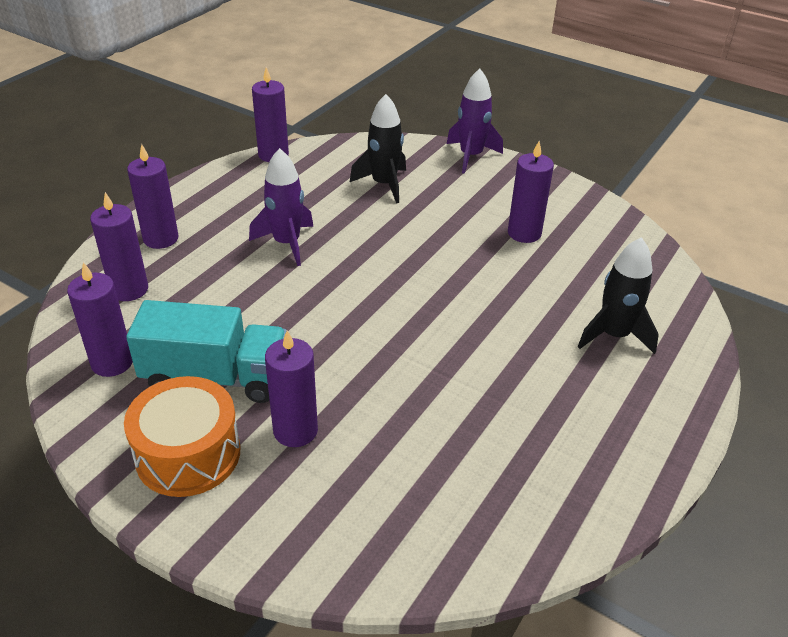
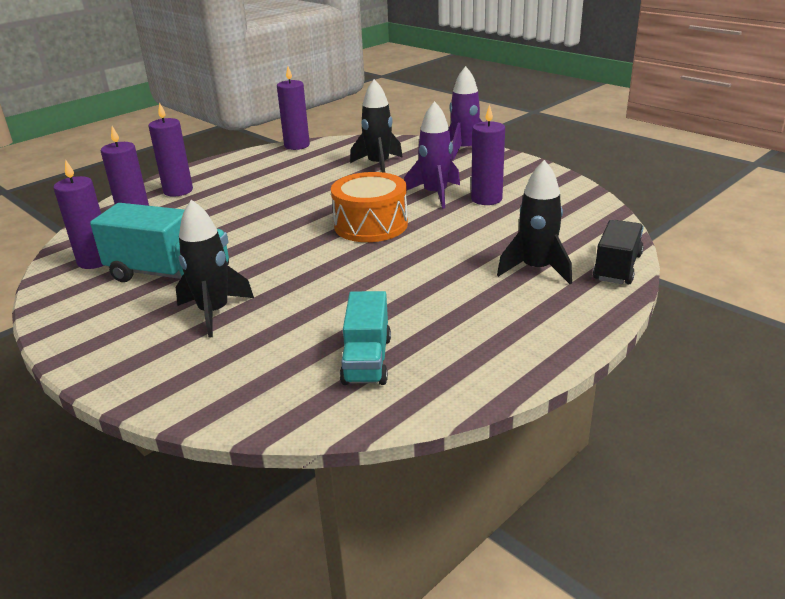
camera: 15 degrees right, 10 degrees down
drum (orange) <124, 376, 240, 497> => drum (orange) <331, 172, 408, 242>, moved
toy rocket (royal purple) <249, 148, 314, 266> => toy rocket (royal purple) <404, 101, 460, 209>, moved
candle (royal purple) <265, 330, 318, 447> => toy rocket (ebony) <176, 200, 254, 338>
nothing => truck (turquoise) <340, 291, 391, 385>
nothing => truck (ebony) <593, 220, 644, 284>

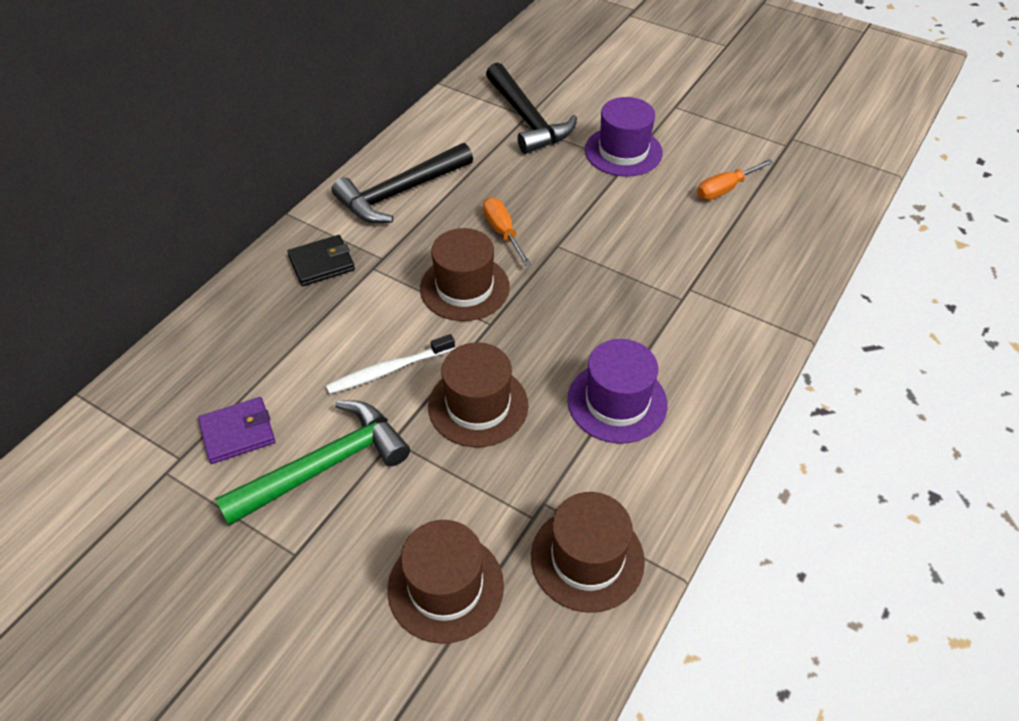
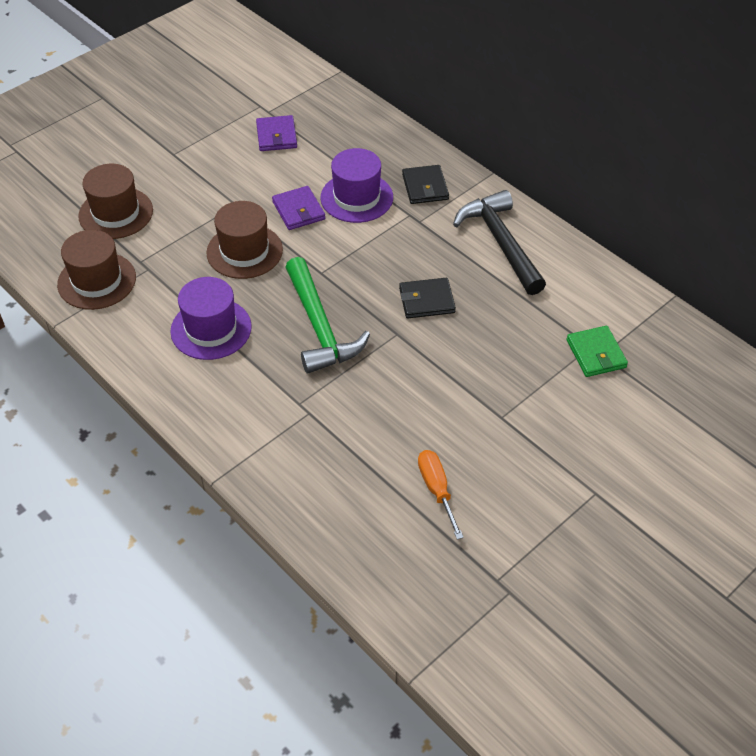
camera: 105 degrees right, 0 degrees up
carpenter's hammer (emerald) <215, 400, 410, 526> => carpenter's hammer (emerald) <285, 257, 370, 374>, moved
toothbrush (white) <326, 334, 455, 394> => billfold (royal purple) <272, 186, 325, 230>
top hat (russet) <420, 228, 510, 321> => nothing
flat screwdriver (orange) <483, 197, 531, 266> => billfold (ebony) <399, 278, 456, 318>
carpenter's hammer (ebony) <486, 62, 577, 154> => billfold (emerald) <567, 326, 628, 377>
top hat (royal purple) <585, 97, 663, 177> => top hat (royal purple) <320, 148, 393, 223>, moved

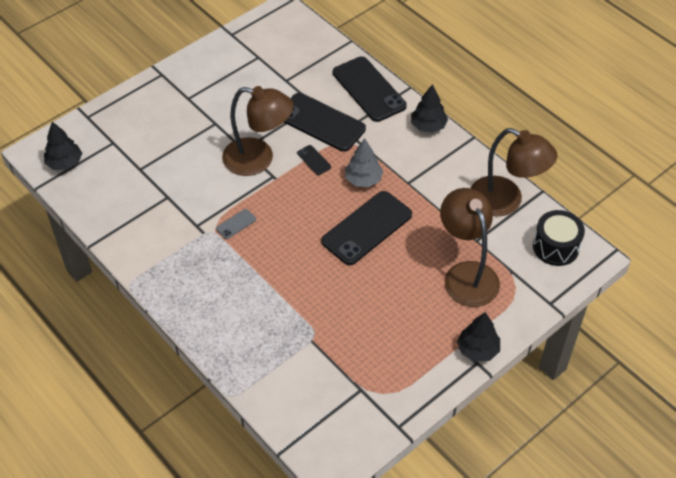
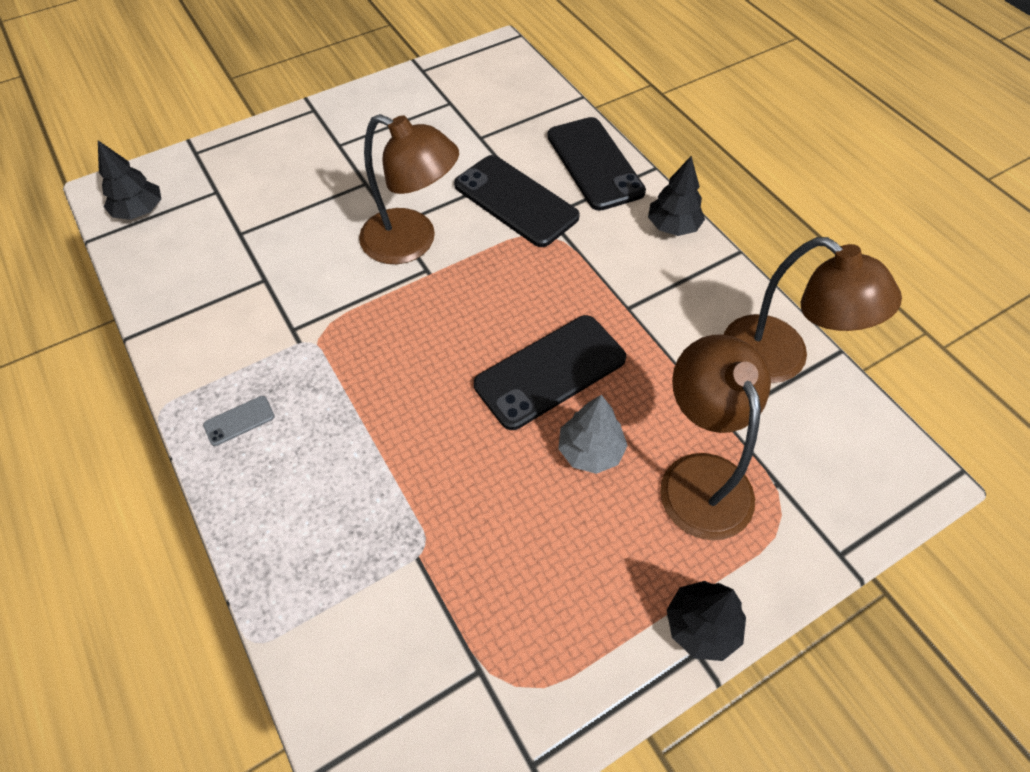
camera: 10 degrees right, 5 degrees up
smartphone (gray) <216, 209, 256, 239> => smartphone (gray) <203, 396, 275, 446>, moved
smartphone (ebony) <297, 145, 331, 175> => nothing
tree (gray) <345, 138, 383, 187> => tree (gray) <558, 395, 628, 474>, moved
drum (ebony) <533, 210, 585, 266> => nothing

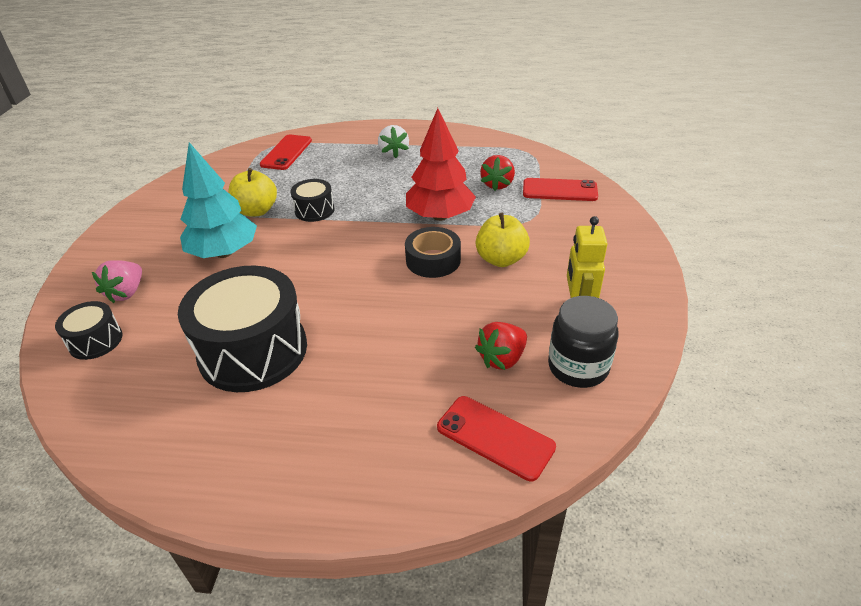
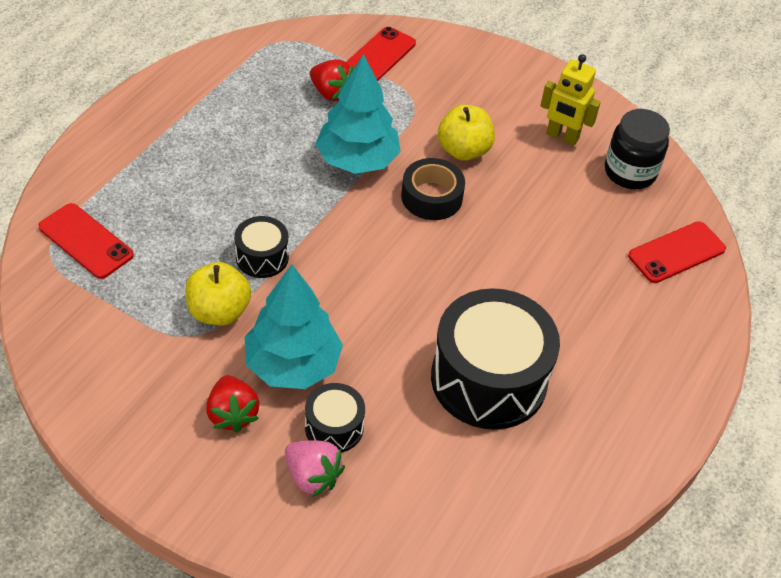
camera: 70 degrees left, 10 degrees up
drum (ebony) <55, 301, 123, 360> => drum (ebony) <305, 383, 365, 453>, moved
toy strawberry (white) <378, 125, 409, 158> => nothing
tree (crimson) <406, 108, 476, 221> => tree (turquoise) <316, 54, 401, 174>
toy strawberry (crimson) <475, 322, 527, 370> => toy strawberry (crimson) <206, 375, 260, 433>, moved

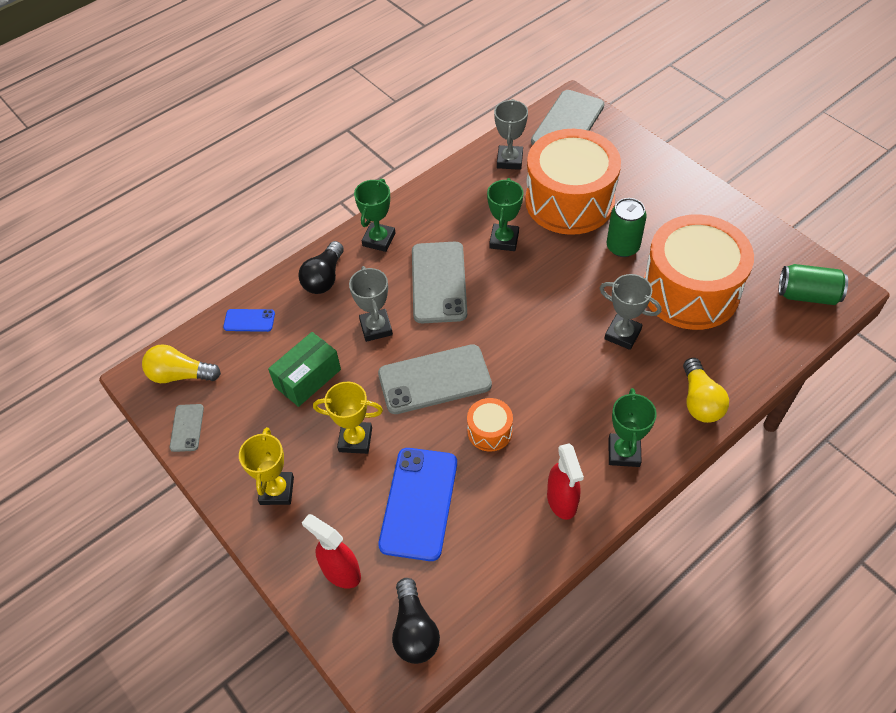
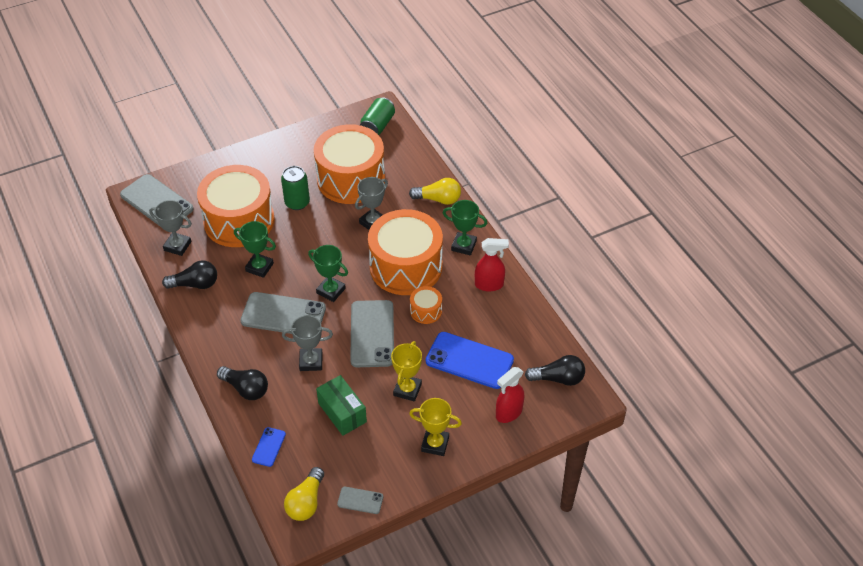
camera: 80 degrees left, 5 degrees down
prize cup (emerald) <354, 178, 395, 252> => prize cup (emerald) <308, 245, 348, 302>, moved
nothing => lightbulb (ebony) <162, 260, 217, 289>
nothing => drum (orange) <368, 209, 443, 295>

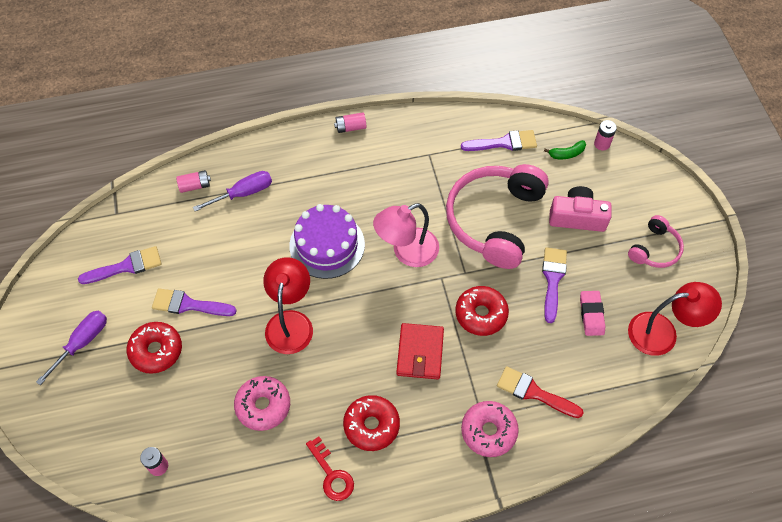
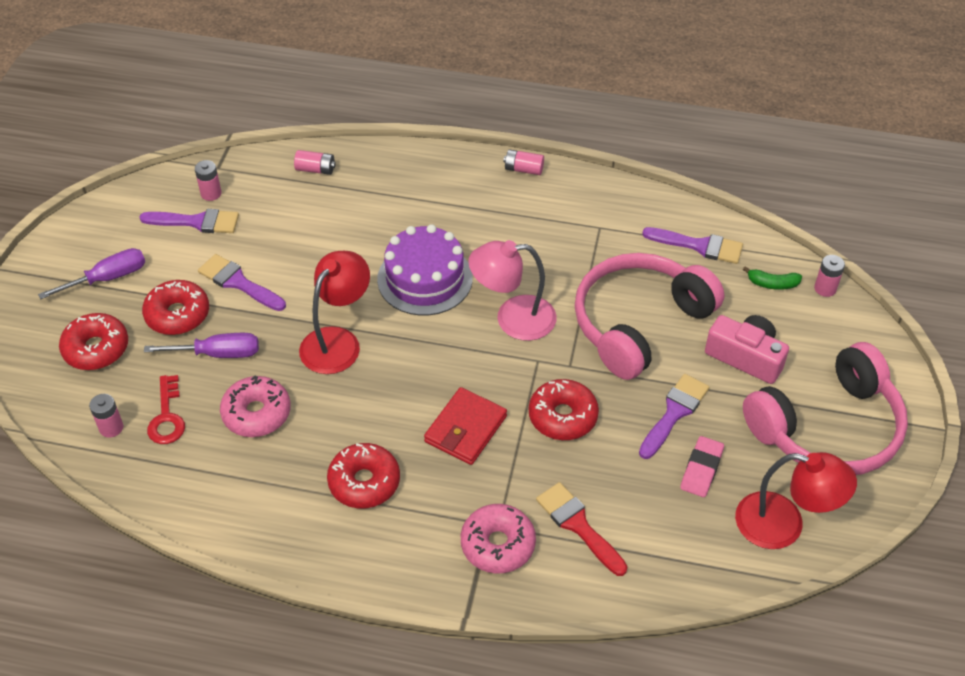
camera: 25 degrees right, 10 degrees down
flat screwdriver (royal purple) <193, 171, 272, 211> => flat screwdriver (royal purple) <144, 333, 259, 358>, moved
door key (crimson) <306, 437, 354, 501> => door key (crimson) <147, 375, 185, 444>, moved
headphones (rose-pink) <628, 215, 684, 268> => headphones (rose-pink) <743, 342, 908, 475>, x2.02
nothing => doughnut (crimson) <59, 313, 128, 370>
nothing => battery (rose-pink) <195, 160, 222, 201>

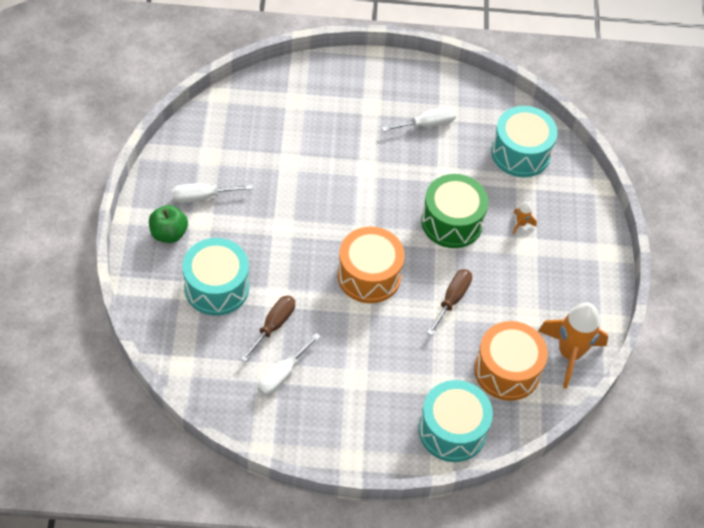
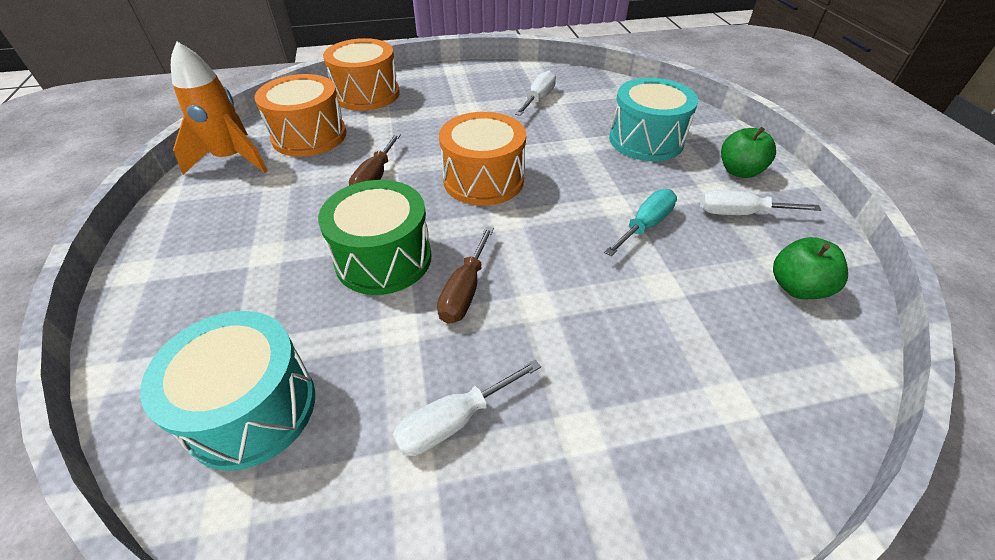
camera: 170 degrees right, 10 degrees down
flat screwdriver (white) <172, 183, 253, 203> => flat screwdriver (white) <700, 190, 821, 215>, 150 degrees counterclockwise
flat screwdriver (russet) <241, 295, 295, 362> => flat screwdriver (russet) <437, 226, 494, 324>, moved
drum (turquoise) <419, 380, 493, 462> => drum (orange) <323, 38, 400, 111>
toy rocket (orange) <512, 202, 537, 235> => nothing
nothing => flat screwdriver (turquoise) <604, 189, 677, 256>
nothing => toy apple (emerald) <773, 237, 848, 299>

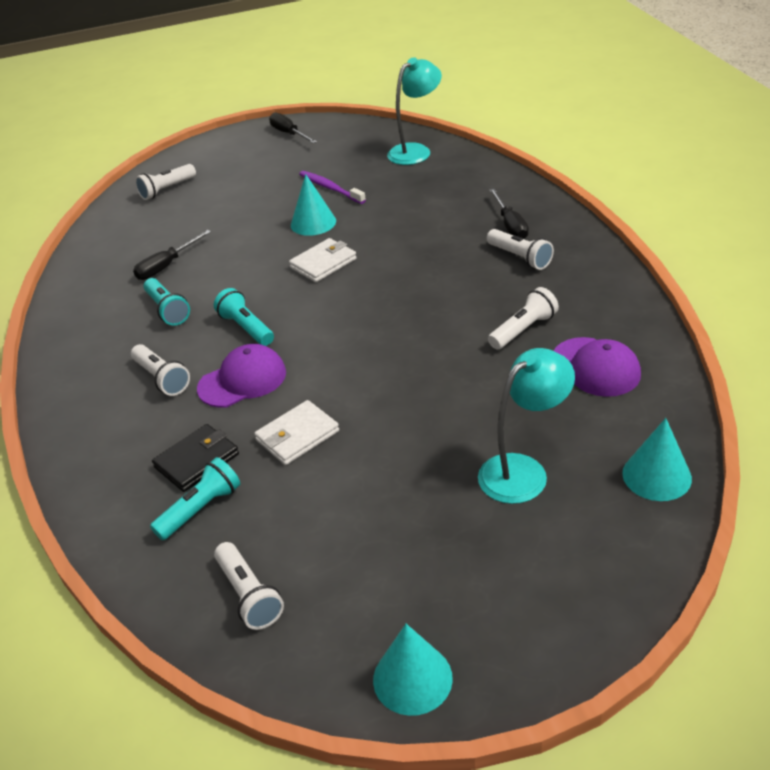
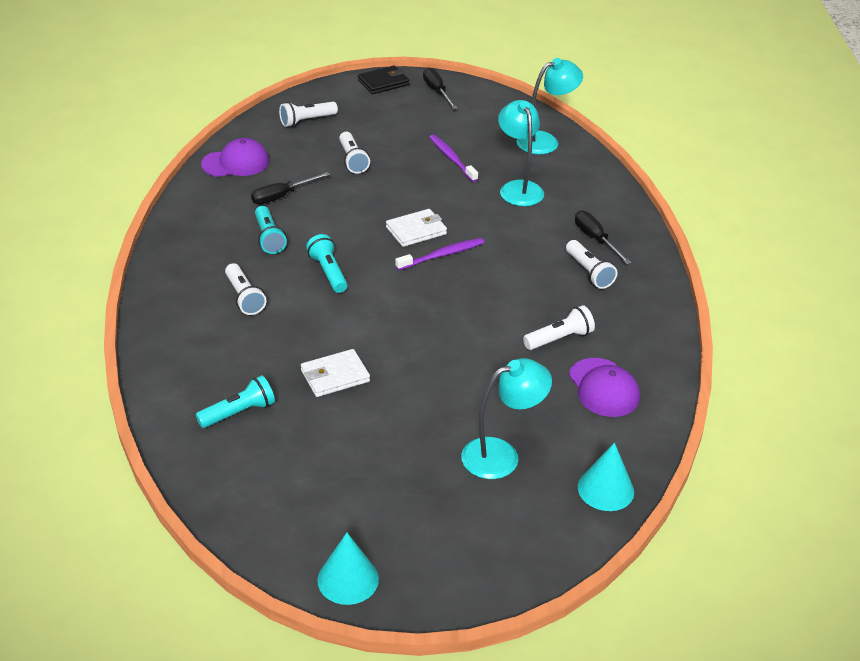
camera: 10 degrees right, 0 degrees up
billfold (ebony) <152, 424, 239, 492> => billfold (ebony) <358, 66, 409, 94>, moved
peaked cap (royal purple) <197, 344, 286, 408> => peaked cap (royal purple) <201, 138, 269, 177>, moved
flashlight (white) <214, 542, 284, 630> => flashlight (white) <339, 132, 370, 174>, moved
cone (turquoise) <291, 174, 336, 236> => nothing
flat screwdriver (ebony) <489, 189, 529, 239> => flat screwdriver (ebony) <575, 210, 631, 264>, 150 degrees clockwise
nothing => toothbrush (royal purple) <395, 238, 484, 270>
nothing => lamp (turquoise) <498, 100, 544, 206>

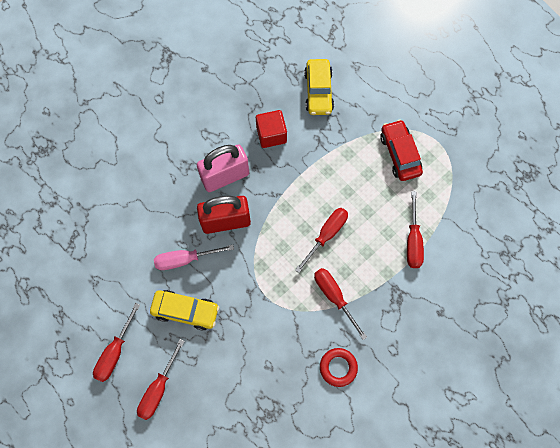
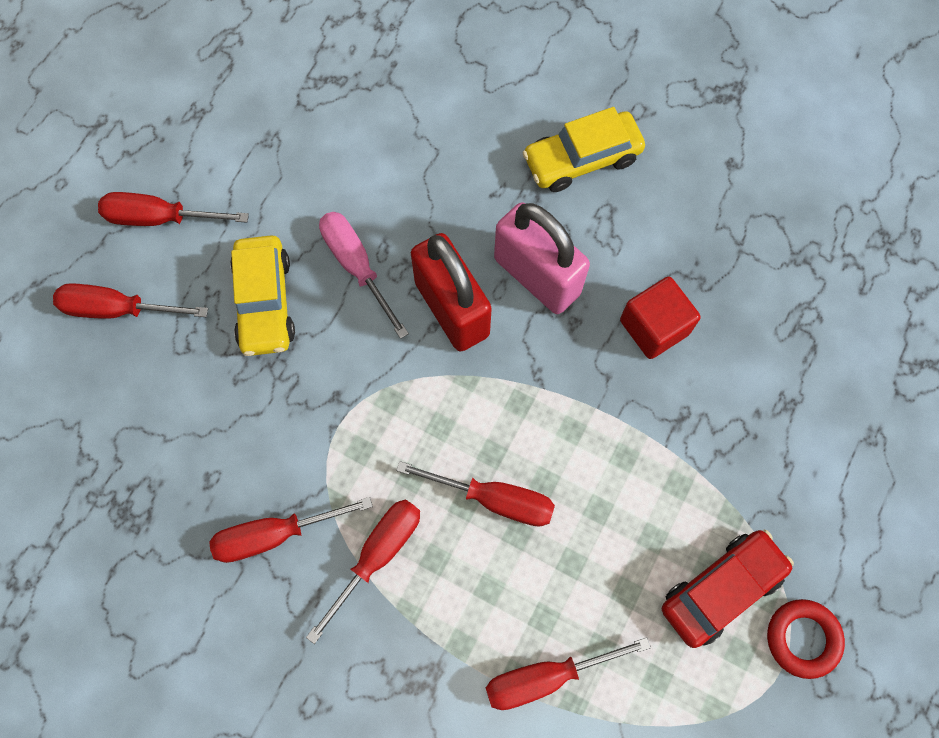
camera: 70 degrees right, 0 degrees up
automobile (bright yellow) <304, 59, 334, 115> => automobile (bright yellow) <522, 107, 645, 192>, moved
torus (crimson) <320, 348, 358, 387> => torus (crimson) <767, 599, 845, 679>, moved
nothing => flat screwdriver (crimson) <209, 497, 373, 563>

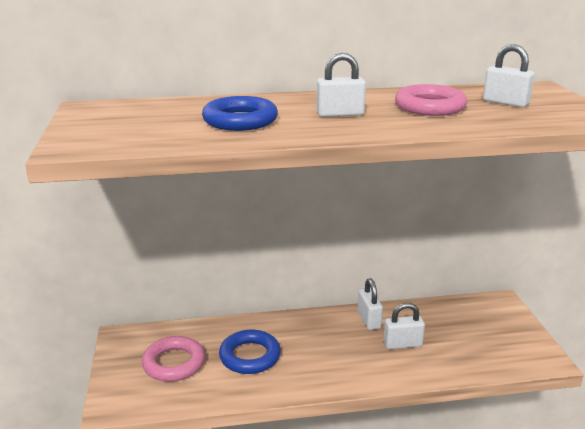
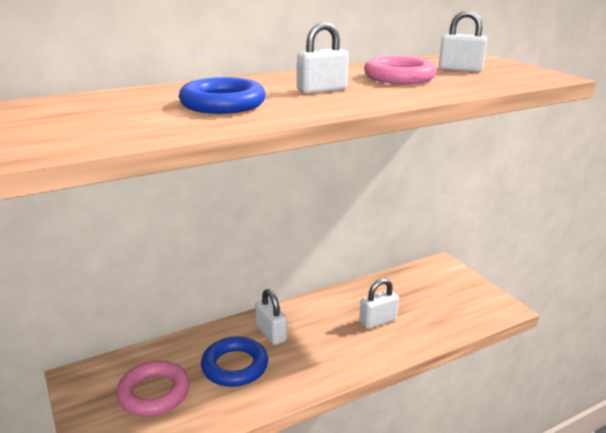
camera: 20 degrees left, 0 degrees up
small lock (white) <357, 278, 383, 330> => small lock (white) <255, 289, 287, 345>, moved

